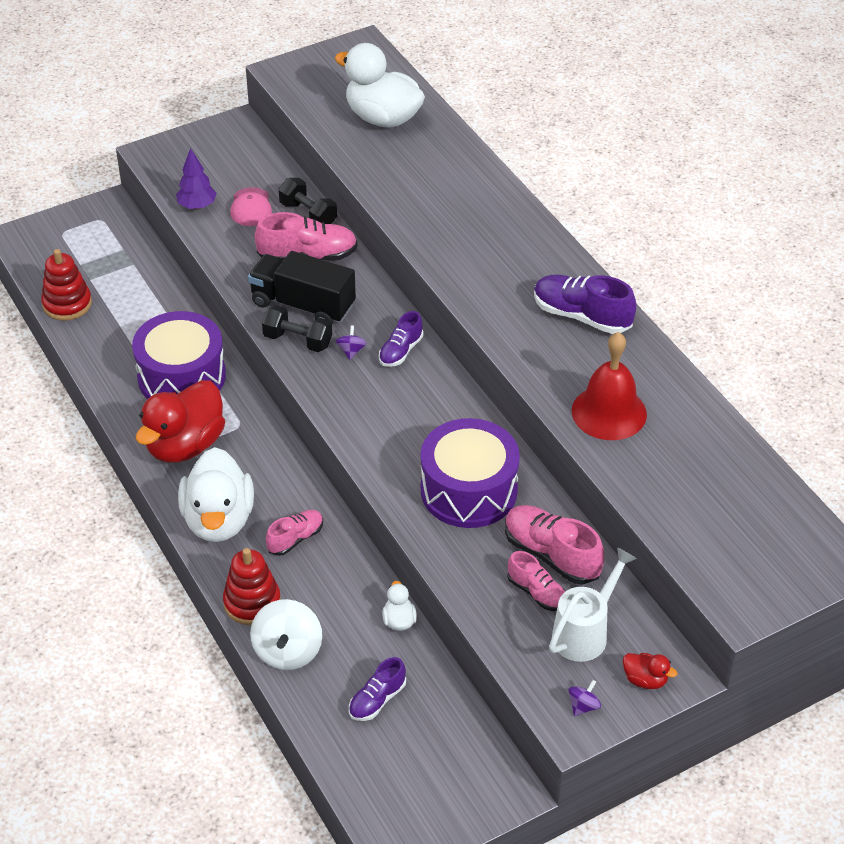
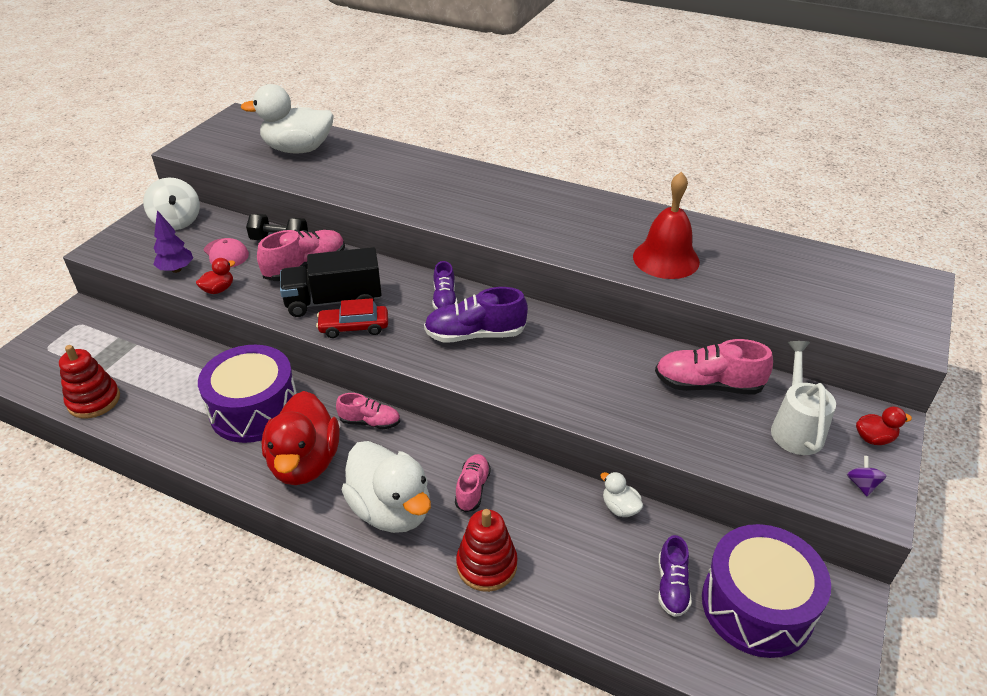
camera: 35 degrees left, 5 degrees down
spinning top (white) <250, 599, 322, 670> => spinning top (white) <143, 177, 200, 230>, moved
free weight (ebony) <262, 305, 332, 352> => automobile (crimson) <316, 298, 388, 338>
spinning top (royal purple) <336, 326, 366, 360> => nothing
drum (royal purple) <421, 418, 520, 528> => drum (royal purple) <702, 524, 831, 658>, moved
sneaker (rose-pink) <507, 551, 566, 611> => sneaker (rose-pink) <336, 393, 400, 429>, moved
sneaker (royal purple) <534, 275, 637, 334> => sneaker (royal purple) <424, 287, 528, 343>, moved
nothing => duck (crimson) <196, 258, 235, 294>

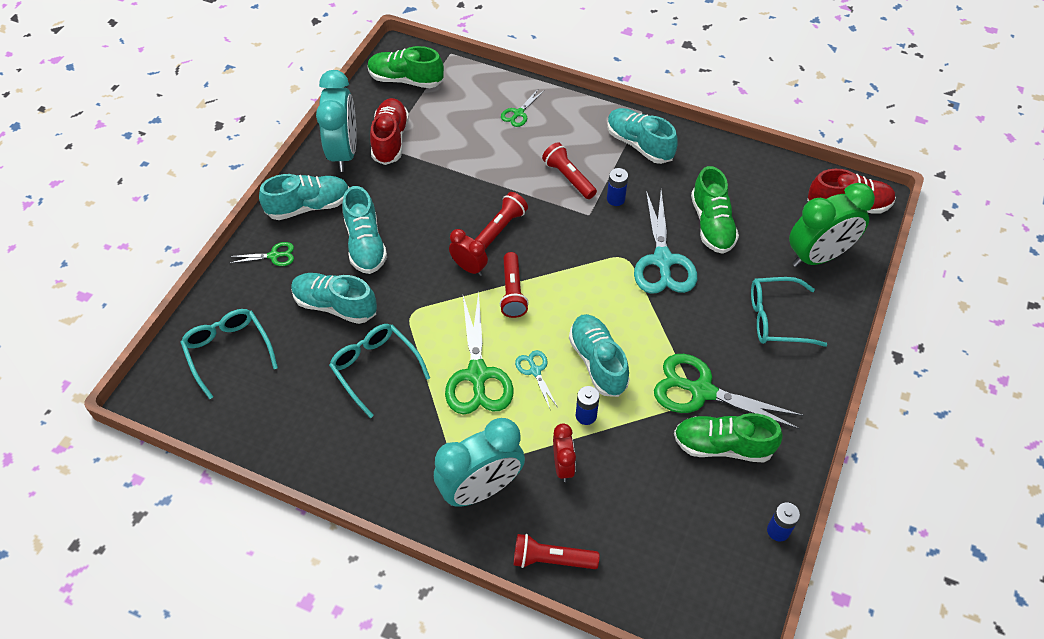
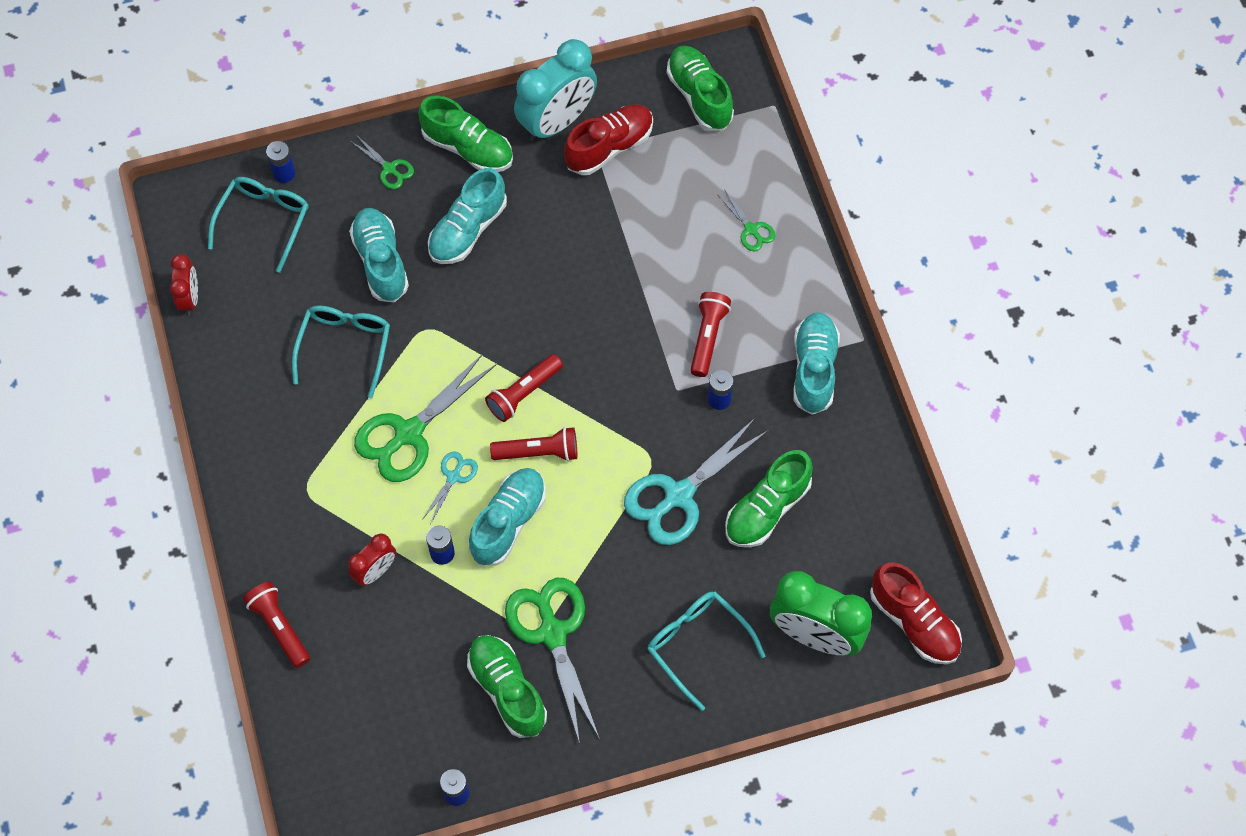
camera: 50 degrees right, 10 degrees up
sneaker (turquoise) <259, 174, 349, 220> => sneaker (emerald) <418, 96, 513, 172>
alarm clock (turquoise) <434, 418, 525, 507> => nothing
alarm clock (crimson) <449, 229, 488, 276> => alarm clock (crimson) <170, 254, 198, 315>, moved
flashlight (crimson) <475, 192, 528, 249> => flashlight (crimson) <490, 427, 577, 461>, moved
pair of scissors (emerald) <501, 88, 544, 127> => pair of scissors (emerald) <717, 189, 776, 252>, 120 degrees counterclockwise
nothing => battery (blue) <266, 141, 295, 183>

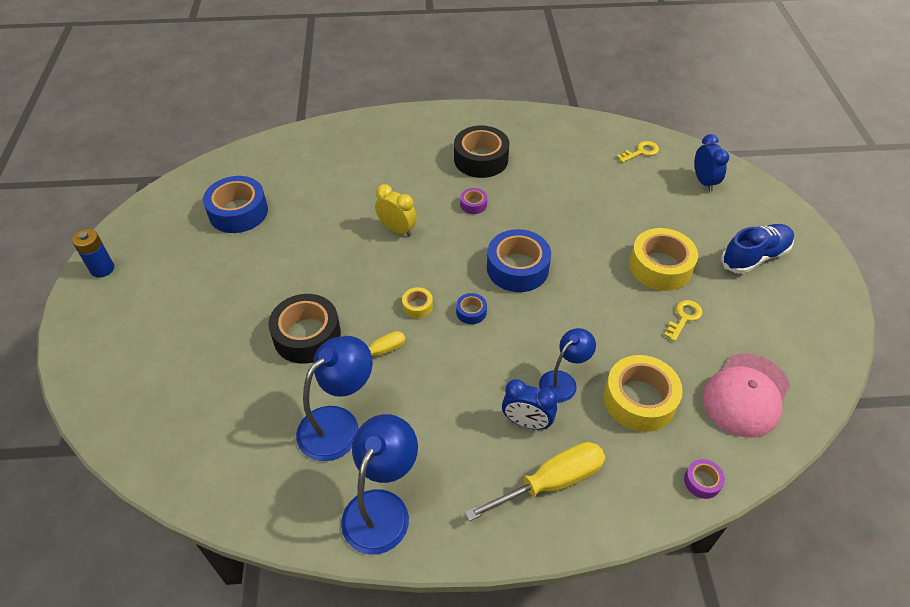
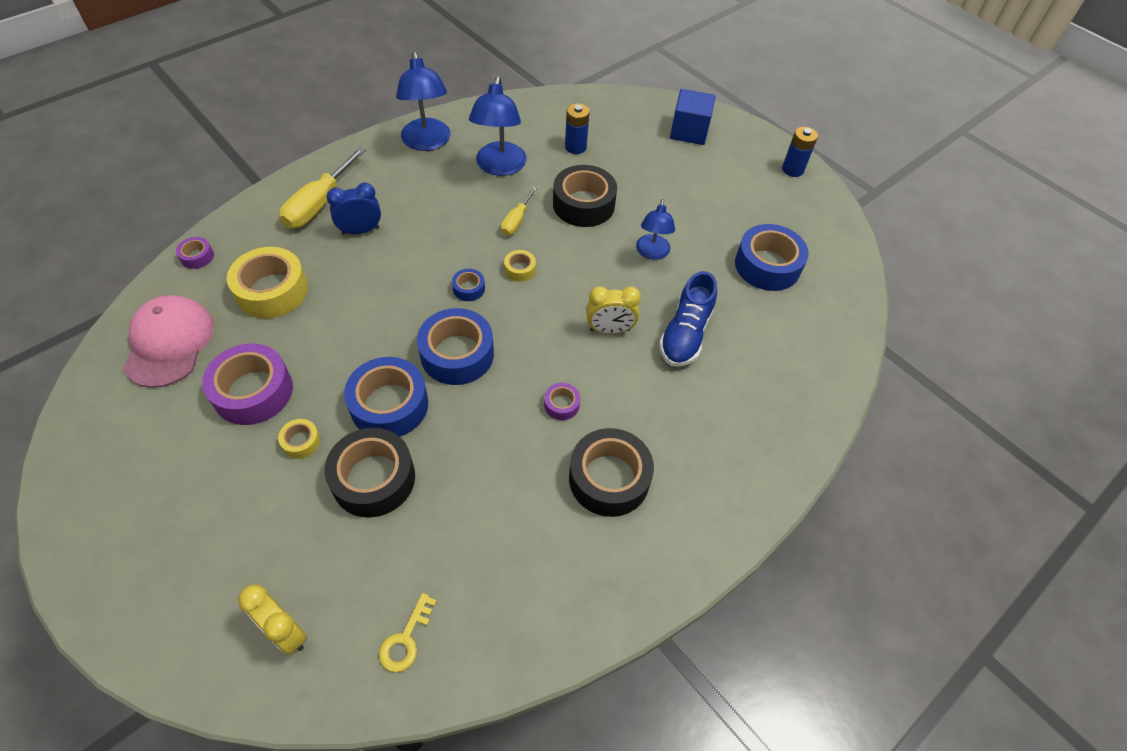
camera: 140 degrees right, 5 degrees up
lamp (blue) <539, 328, 596, 402> => lamp (blue) <636, 199, 675, 260>, moved
roll of tape (bright yellow) <629, 228, 698, 291> => roll of tape (bright yellow) <278, 419, 321, 459>, x0.47
door key (bright yellow) <664, 300, 703, 341> => roll of tape (royal purple) <202, 343, 293, 425>
alarm clock (blue) <694, 134, 729, 192> => alarm clock (bright yellow) <238, 584, 307, 655>
sneaker (blue) <721, 224, 794, 274> => sneaker (blue) <659, 271, 717, 367>, moved
nothing => roll of tape (ebony) <324, 428, 415, 518>
nothing => roll of tape (blue) <344, 357, 428, 437>
nothing => battery (blue) <565, 103, 590, 154>
nothing => solid cube (blue) <670, 89, 716, 145>

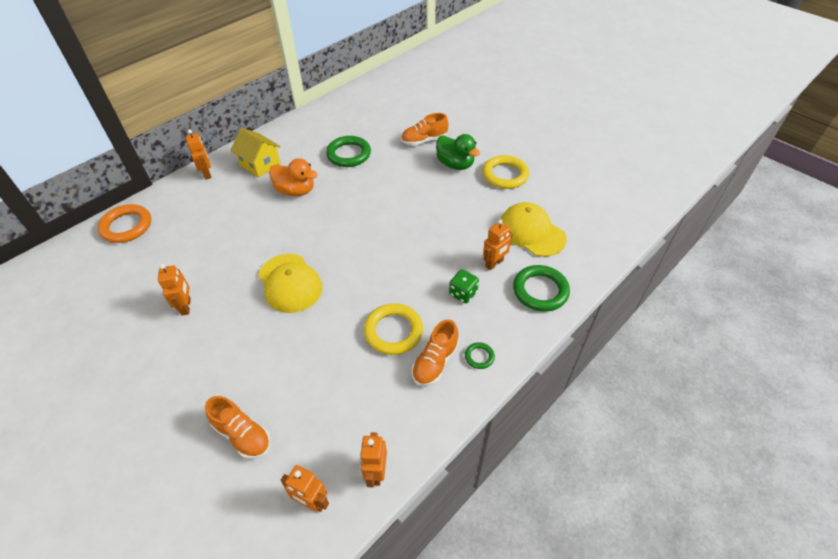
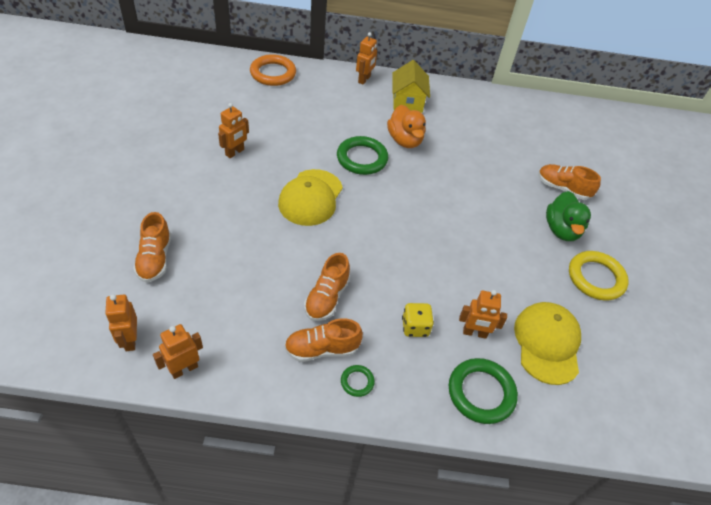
camera: 45 degrees right, 0 degrees up
torus (emerald) <326, 136, 371, 167> => torus (emerald) <337, 136, 388, 175>, moved
torus (bright yellow) <364, 303, 423, 355> => sneaker (orange) <304, 253, 350, 321>
die (emerald) <449, 269, 479, 303> => die (bright yellow) <402, 303, 434, 337>

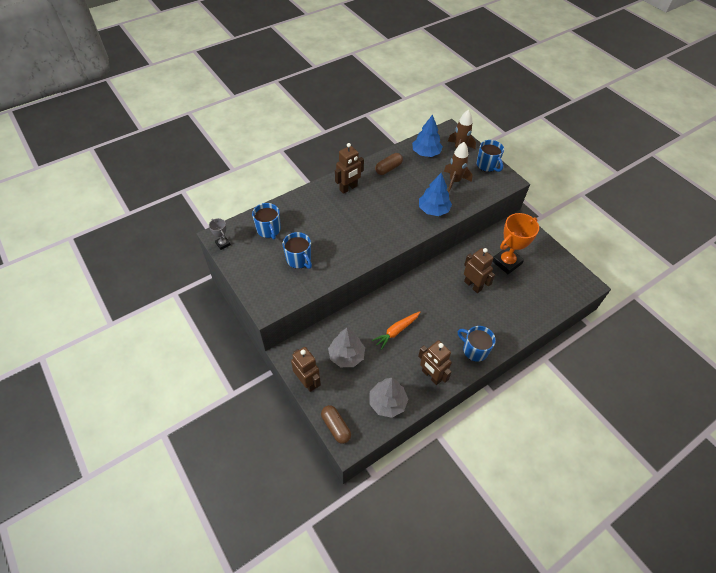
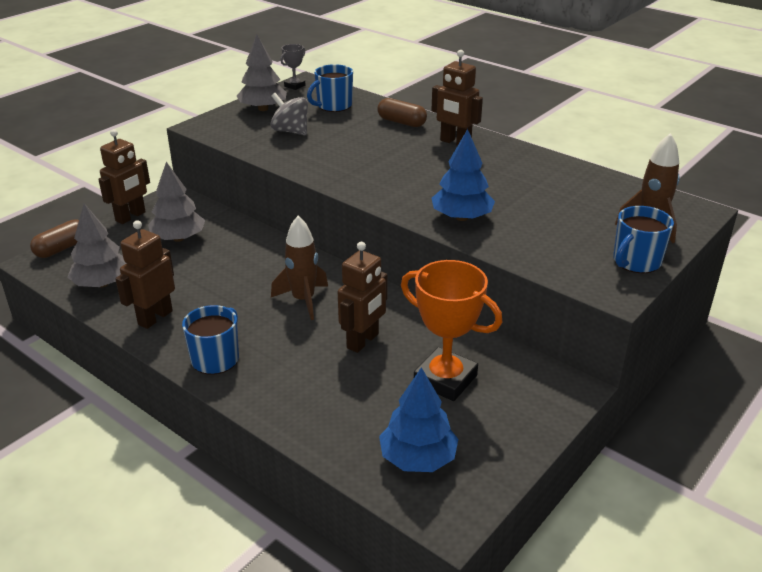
camera: 75 degrees right, 20 degrees down
mug (blue) <283, 232, 312, 269> => spinning top (gray) <271, 93, 308, 135>
carrot (orange) <372, 311, 420, 350> => nothing
capsule (russet) <375, 153, 403, 175> => capsule (russet) <377, 98, 427, 127>, moved
tree (blue) <412, 114, 443, 157> => tree (blue) <379, 367, 458, 472>, moved
toy rocket (russet) <444, 142, 472, 192> => toy rocket (russet) <271, 216, 328, 320>, moved
nothing => tree (gray) <237, 34, 287, 111>

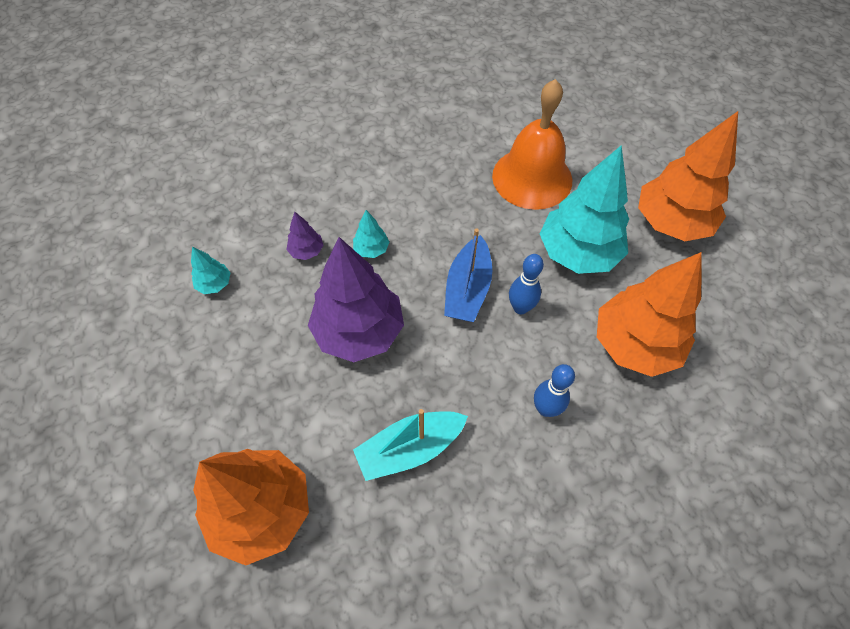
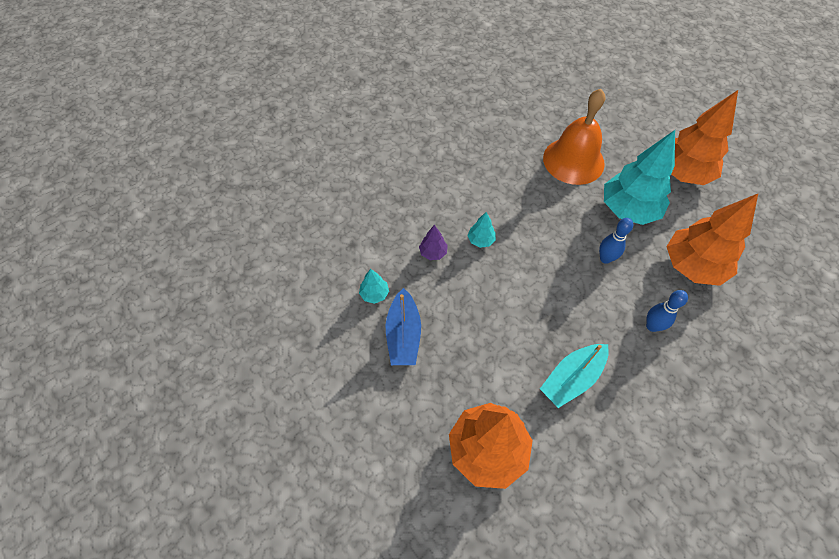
camera: 15 degrees left, 0 degrees up
tree (royal purple) <308, 237, 404, 362> => nothing
toy boat (blue) <444, 228, 492, 322> => toy boat (blue) <386, 288, 421, 365>, moved

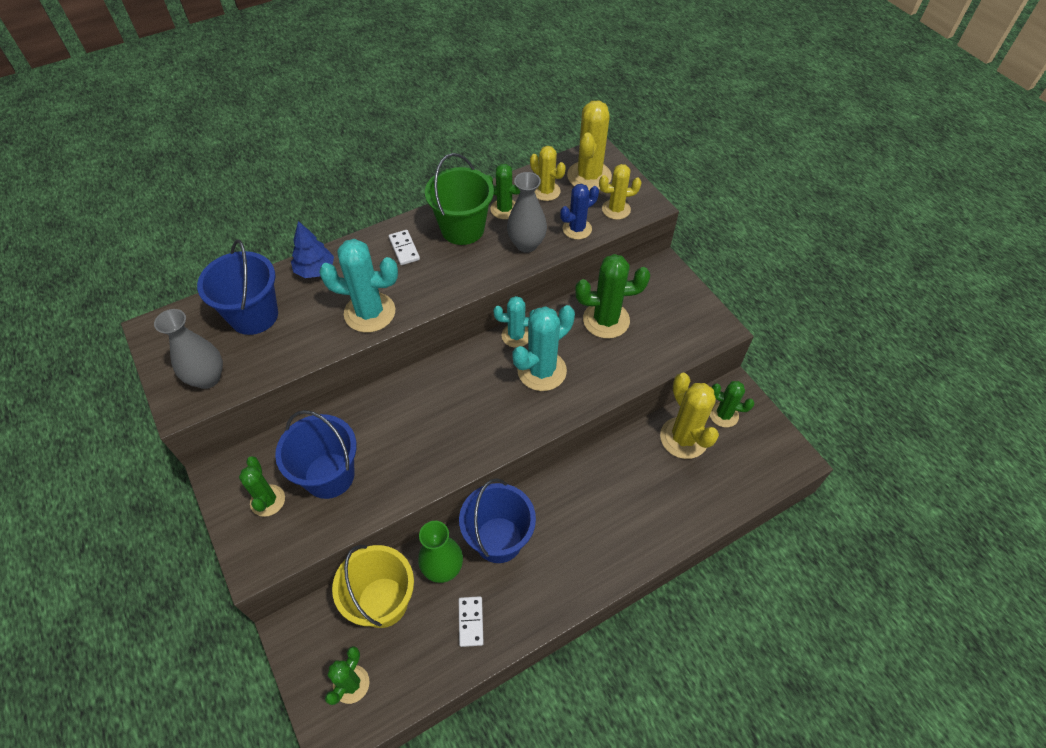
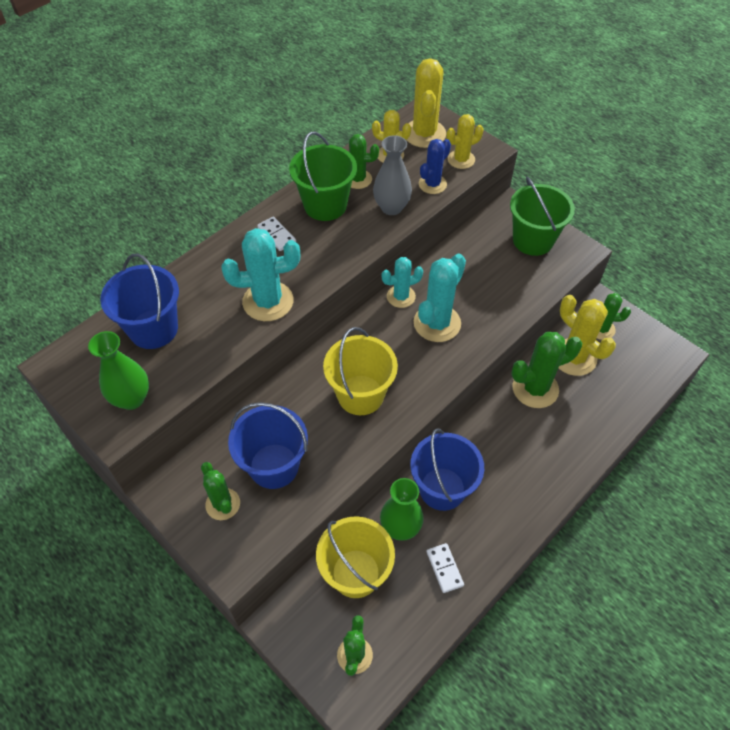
camera: 15 degrees left, 0 degrees up
vase (gray) <154, 309, 223, 389> => vase (emerald) <88, 331, 149, 410>
tree (blue) <291, 221, 334, 278> => nothing
cactus (emerald) <575, 254, 650, 339> => cactus (emerald) <511, 332, 582, 408>, moved
nothing => pail (bright yellow) <323, 327, 398, 415>
nothing => pail (emerald) <510, 177, 575, 256>

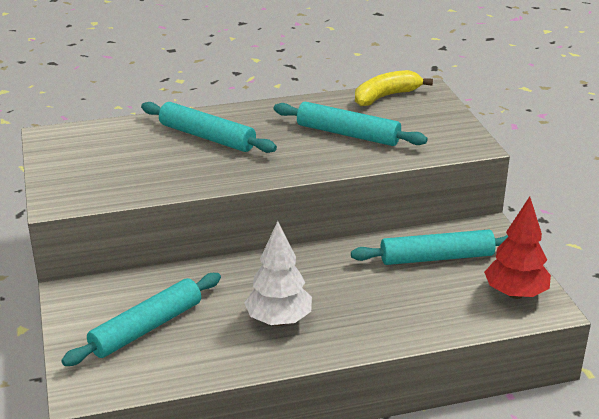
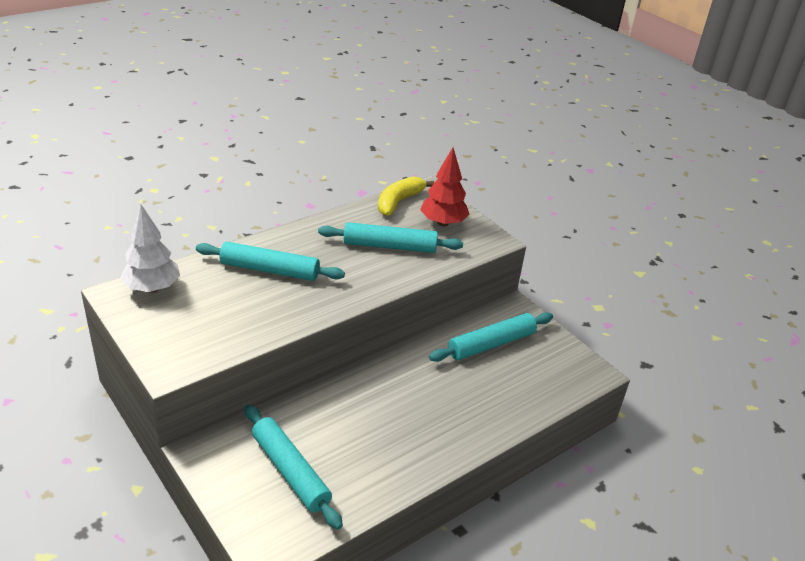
camera: 25 degrees left, 5 degrees up
pastry roller (turquoise) <61, 273, 221, 366> => pastry roller (turquoise) <245, 405, 343, 530>, 60 degrees counterclockwise
tree (white) <244, 221, 312, 326> => tree (white) <120, 205, 180, 293>, moved
tree (crimson) <484, 196, 551, 299> => tree (crimson) <420, 148, 470, 226>, moved

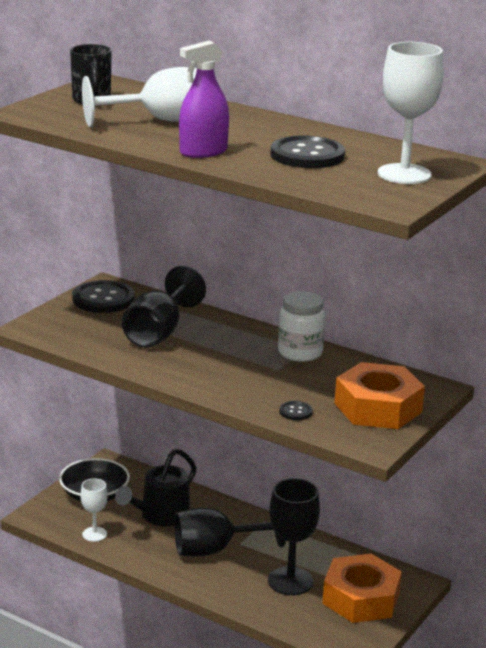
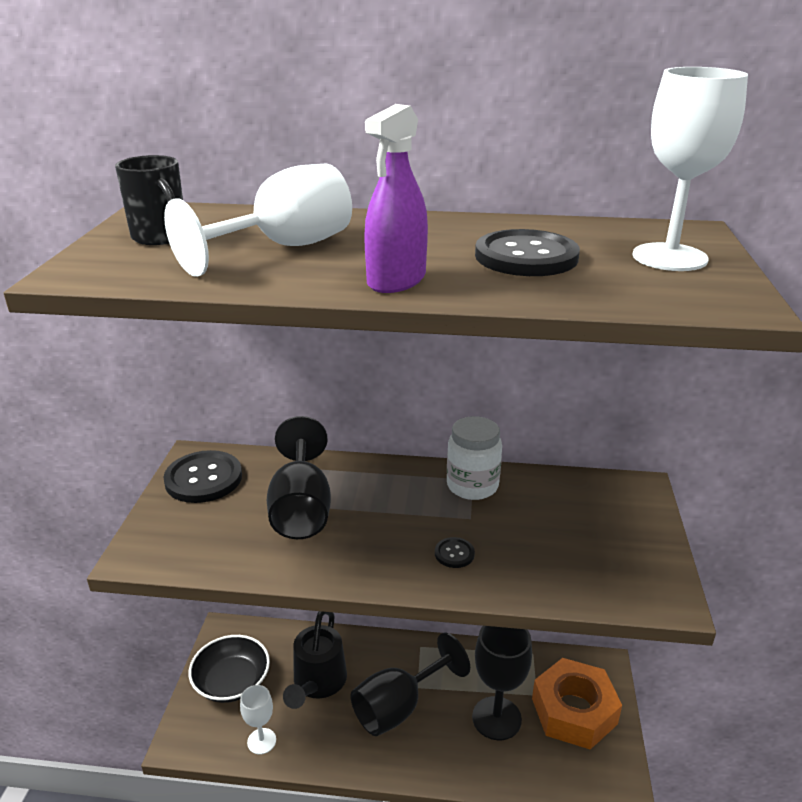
camera: 25 degrees left, 5 degrees up
sewing button (ebony) <279, 401, 313, 420> => sewing button (ebony) <435, 537, 475, 568>, moved
hexagon nut (orange) <334, 362, 425, 429> => nothing

